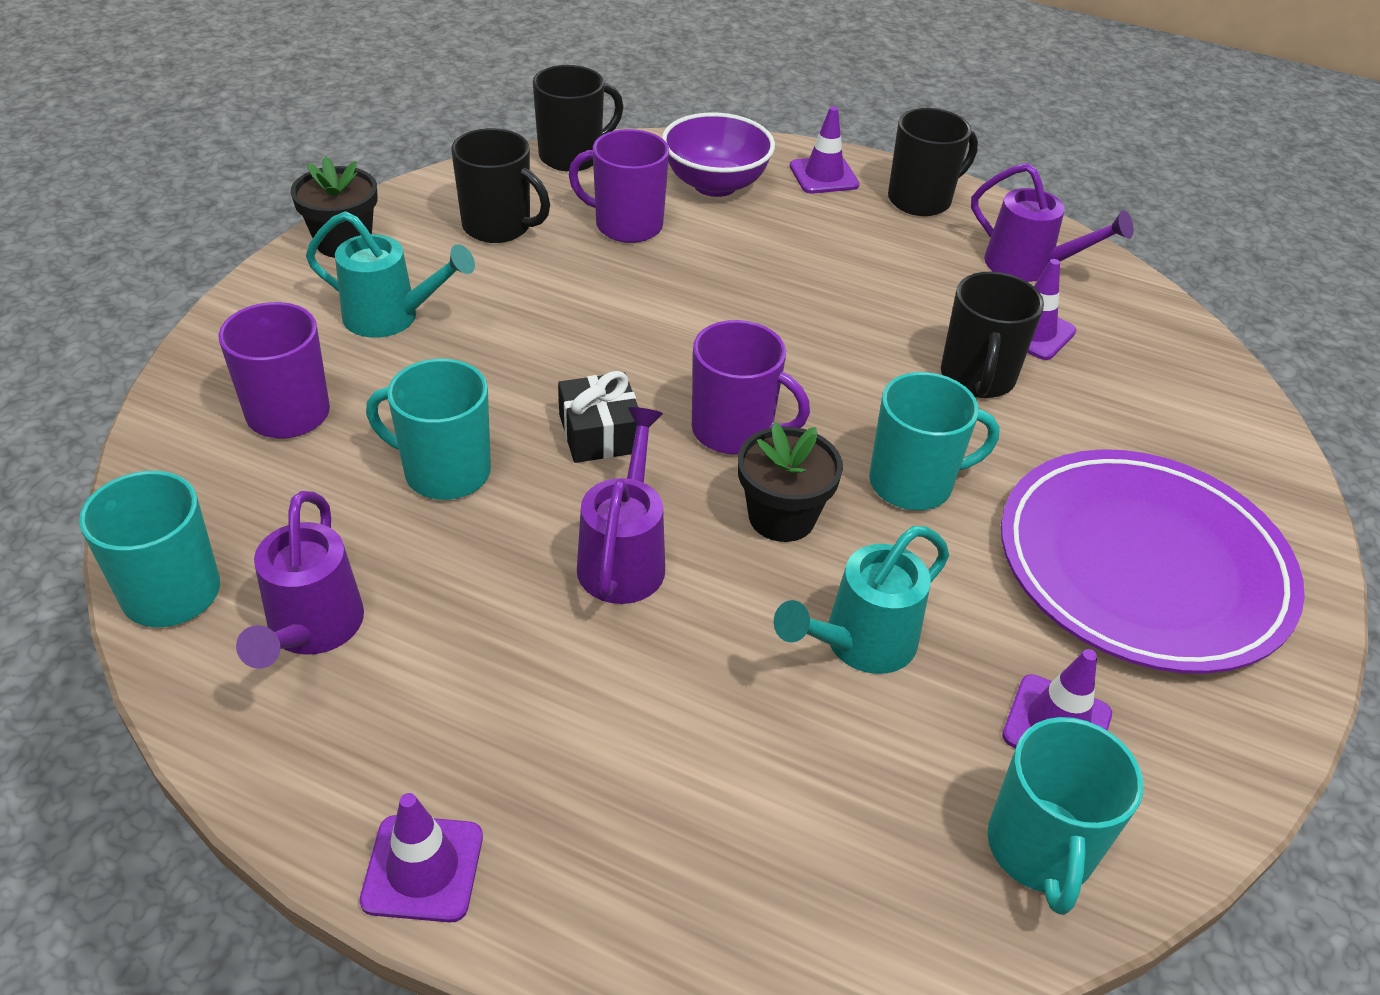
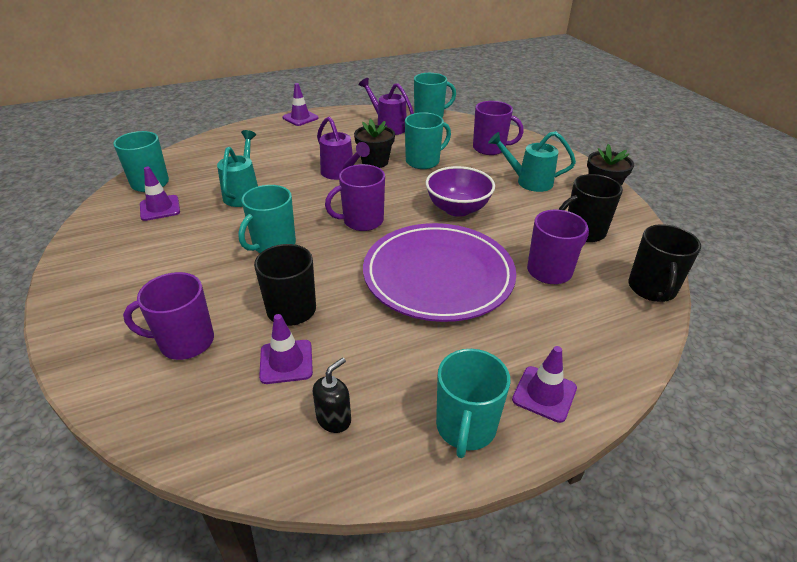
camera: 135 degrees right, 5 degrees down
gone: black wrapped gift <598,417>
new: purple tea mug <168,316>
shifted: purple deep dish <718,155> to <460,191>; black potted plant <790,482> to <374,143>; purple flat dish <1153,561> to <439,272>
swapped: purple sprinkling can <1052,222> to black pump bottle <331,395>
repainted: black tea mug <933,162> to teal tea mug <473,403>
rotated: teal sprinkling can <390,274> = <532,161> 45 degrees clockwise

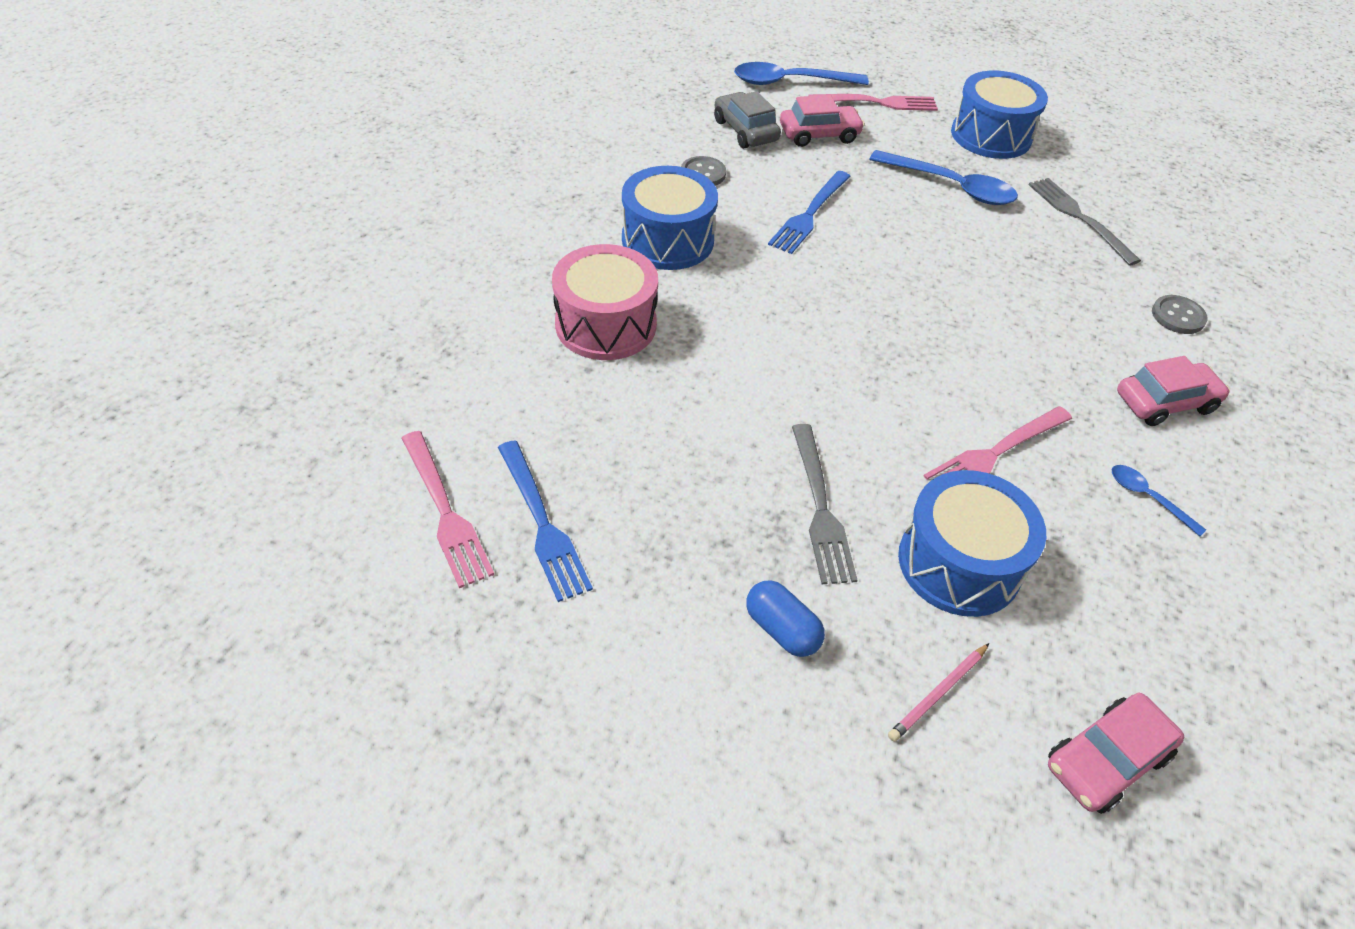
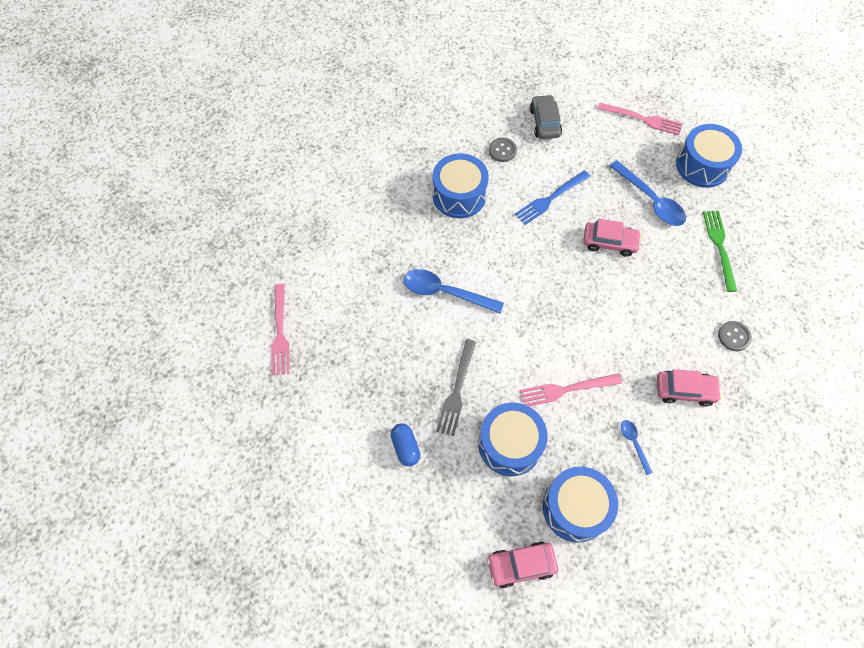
camera: 25 degrees right, 15 degrees up
gone: cobalt fork <545,521>; rose-pink snare drum <605,302>; rose-pink pencil <938,692>
new: cobalt snare drum <580,505>
shifted: cobalt teaspoon <801,73> to <453,291>; rose-pink toy car <822,121> to <612,238>
repainted: gray fork <1085,222> to leaf-green fork <720,251>

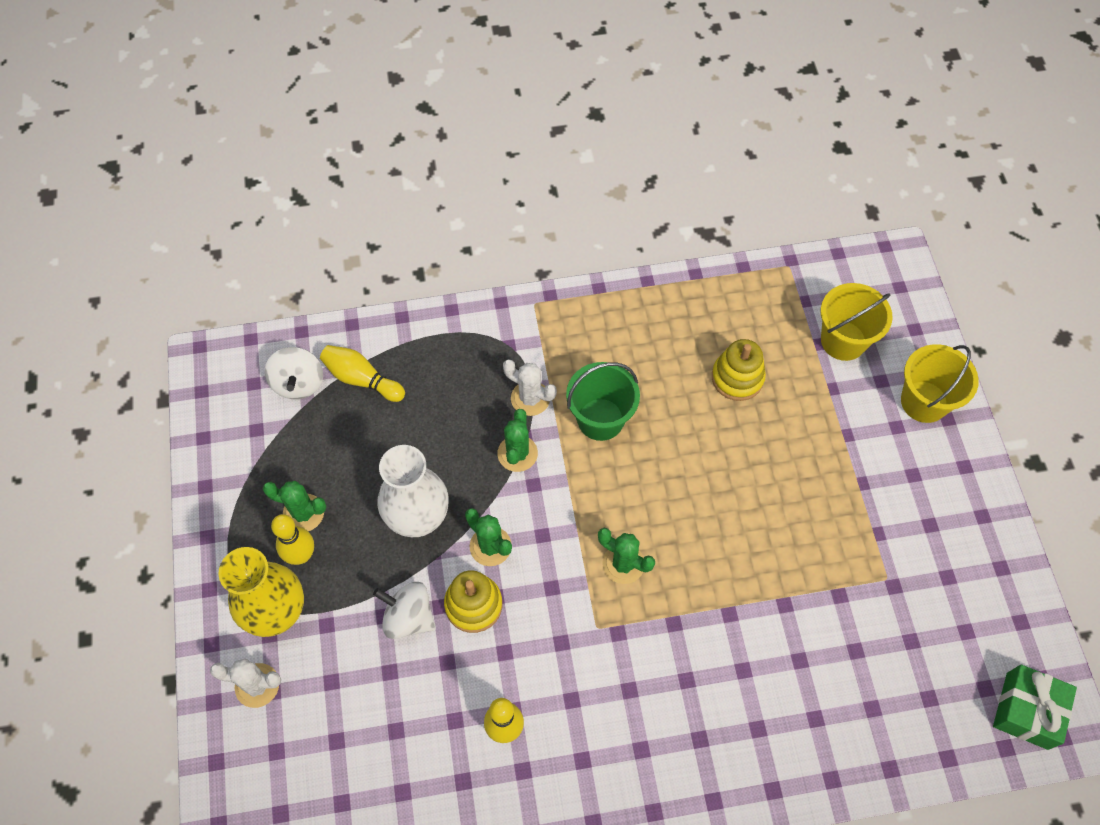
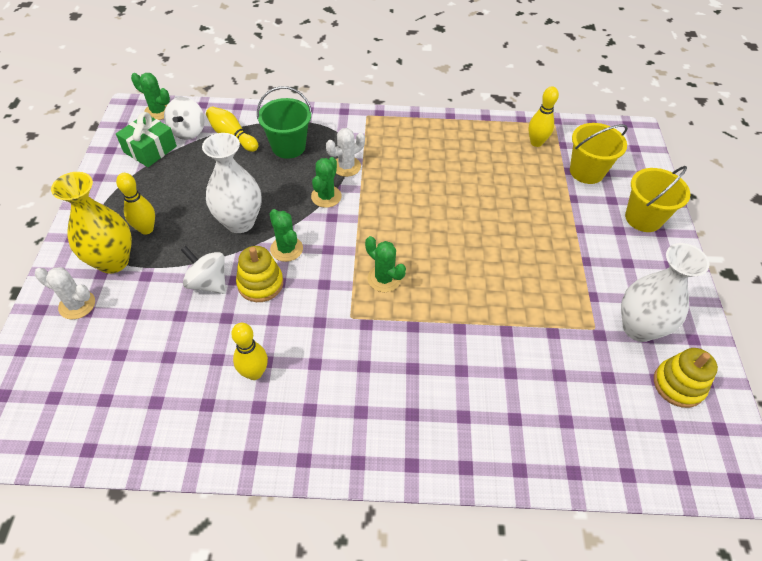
camera: 10 degrees right, 10 degrees down
new: bright yellow tenpin <543,116>; pure white tall vase <665,292>
shifted: leaf-green prickly plant <294,506> to <150,96>; leaf-green bucket <603,401> to <284,122>; bright yellow ring stacker <739,370> to <686,378>; leaf-green wrapped gift <1035,707> to <146,139>
rotated: pure white prickly plant <530,387> = <345,152> 75 degrees counterclockwise

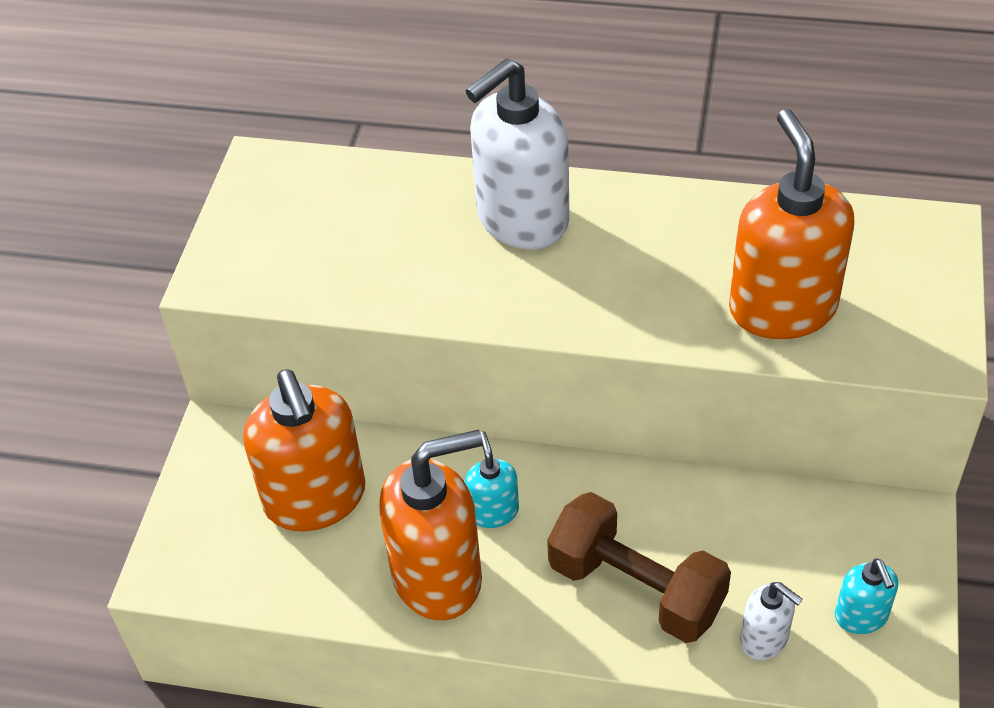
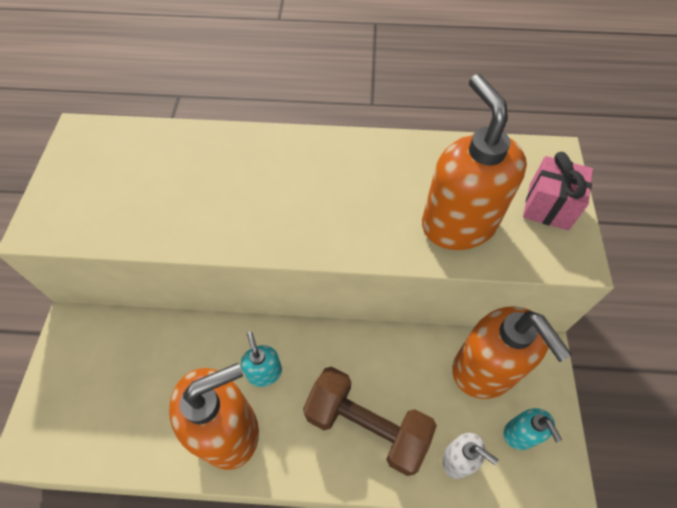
camera: 10 degrees left, 10 degrees up
gone: pure white pump bottle <517,153>
new: rose-pink wrapped gift <558,191>
shifted: orange-coloured pump bottle <304,450> to <512,352>

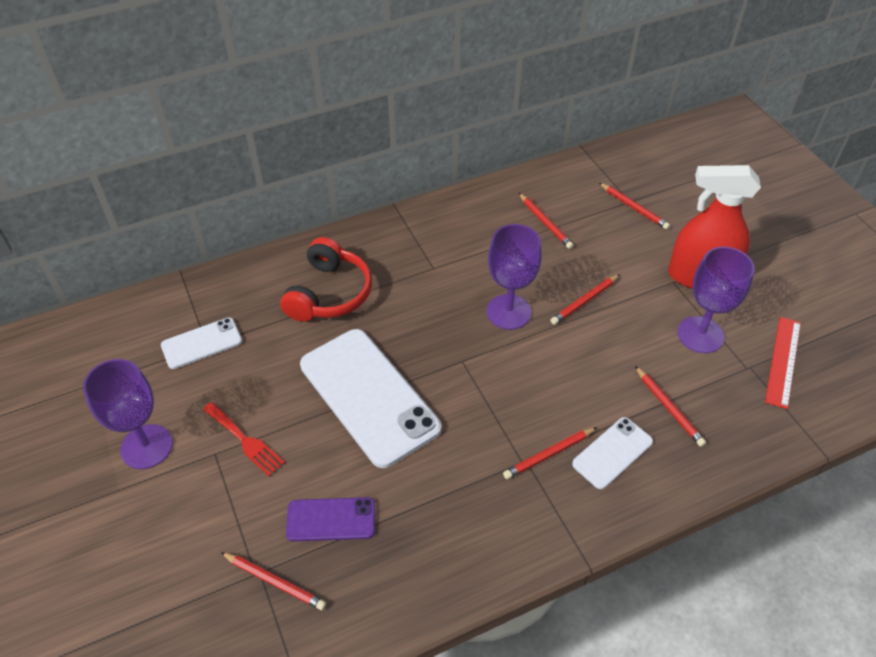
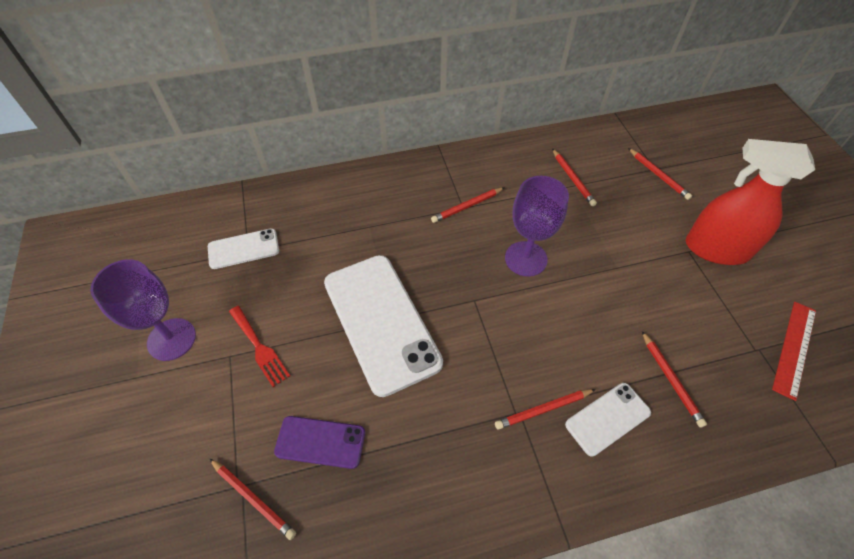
camera: 10 degrees right, 5 degrees up
gone: crimson over-ear headphones <326,279>; purple goblet <716,299>
shifted: crimson pencil <585,299> to <468,205>

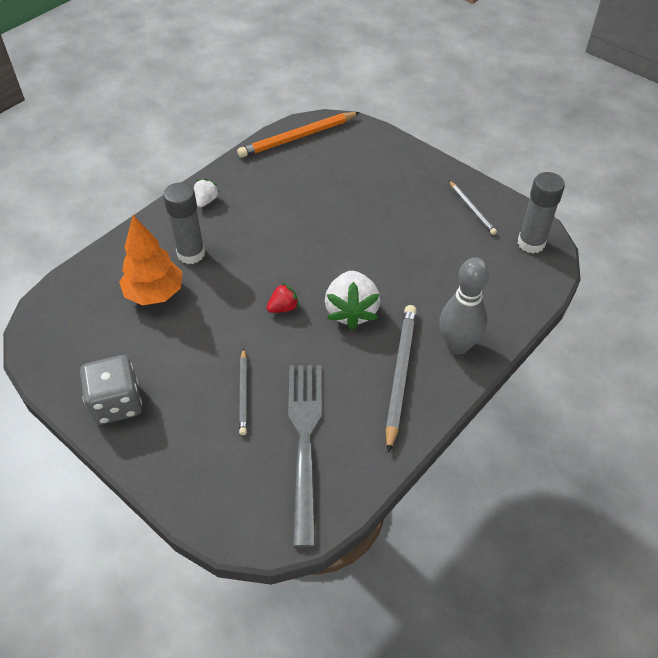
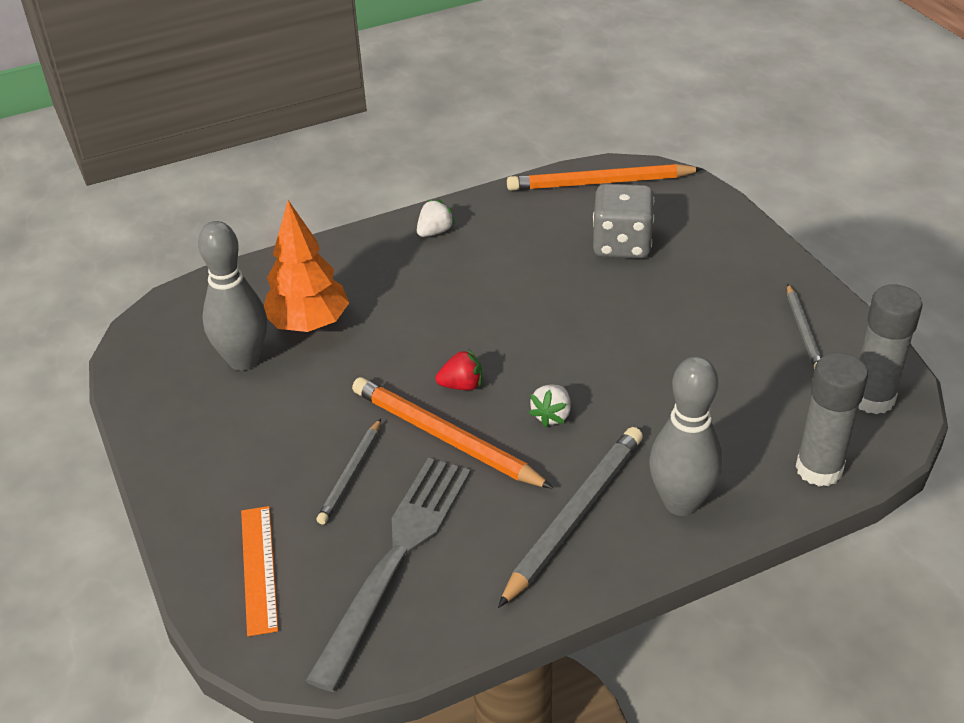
camera: 25 degrees right, 10 degrees down
new: gray tenpin <232,296>; orange-coloured ruler <259,571>; orange-coloured pencil <452,433>
shifted: gray game die <111,390> to <623,221>; gray stick of glue <184,223> to <832,420>
scaled: pure white strawberry <352,300> = <550,406> x0.51

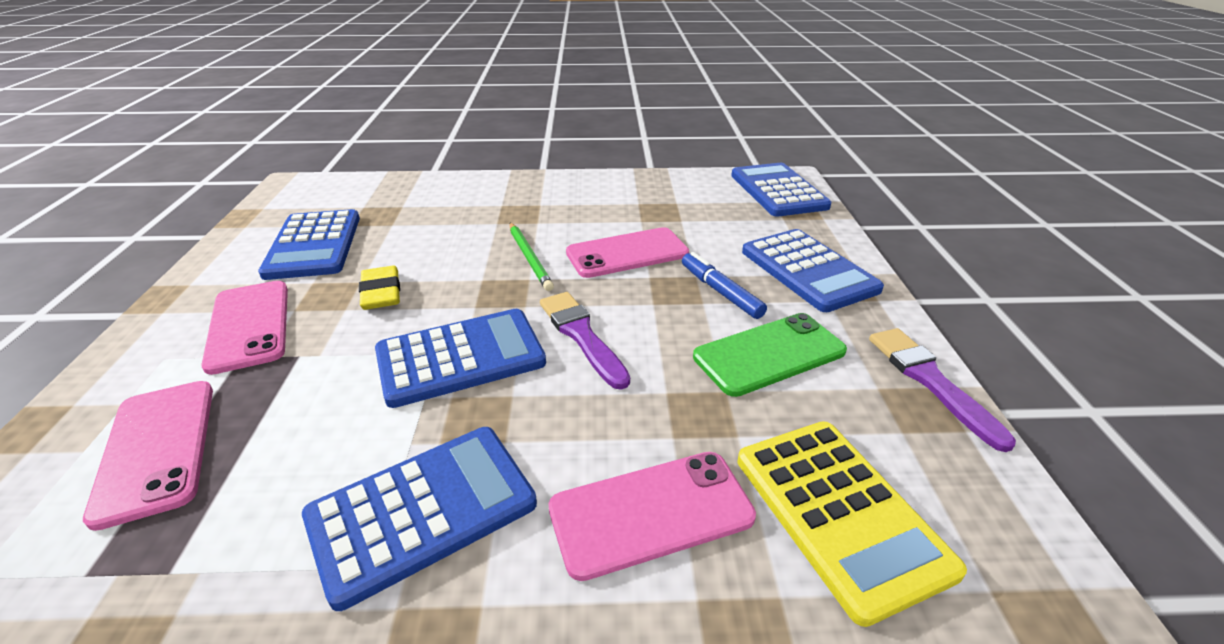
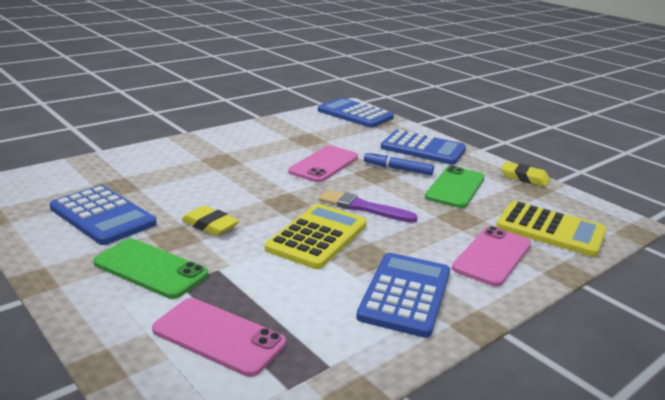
camera: 40 degrees left, 10 degrees down
gone: leaf-green pencil <532,257>
swapped: purple paintbrush <942,390> to bright yellow gum eraser <525,174>
repainted: rose-pink mobile phone <244,328> to leaf-green mobile phone <150,269>; cobalt adding machine <460,358> to bright yellow adding machine <316,236>

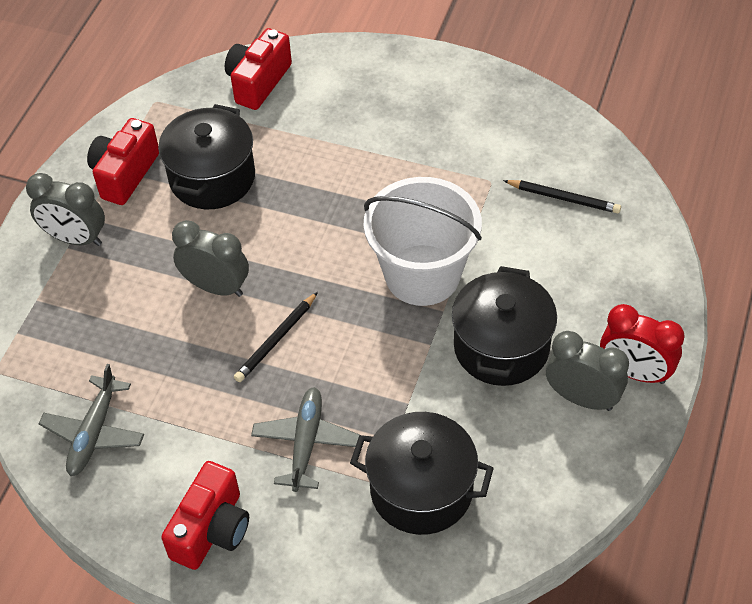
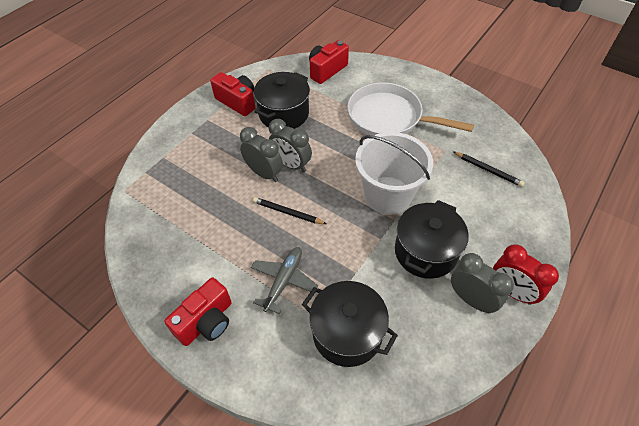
camera: 15 degrees right, 0 degrees up
gone: gray aeroplane <91,420>
new: pure white pan <410,108>
shifted: gray alarm clock <65,209> to <290,145>
rotated: crimson photo camera <123,161> = <232,94> 90 degrees clockwise; black pencil <276,337> = <289,210> 60 degrees clockwise

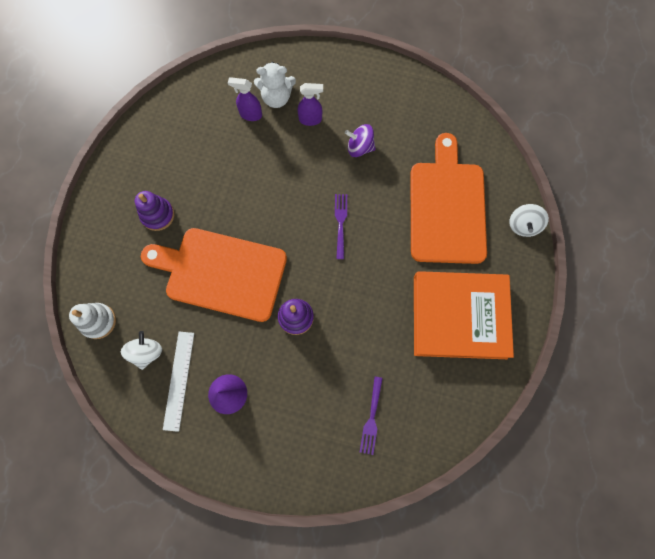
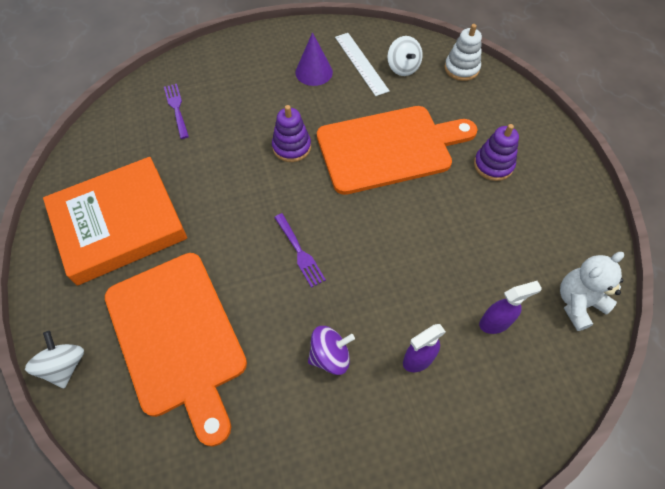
camera: 150 degrees right, 15 degrees down
shifted: pure white teddy <275,85> to <592,291>

